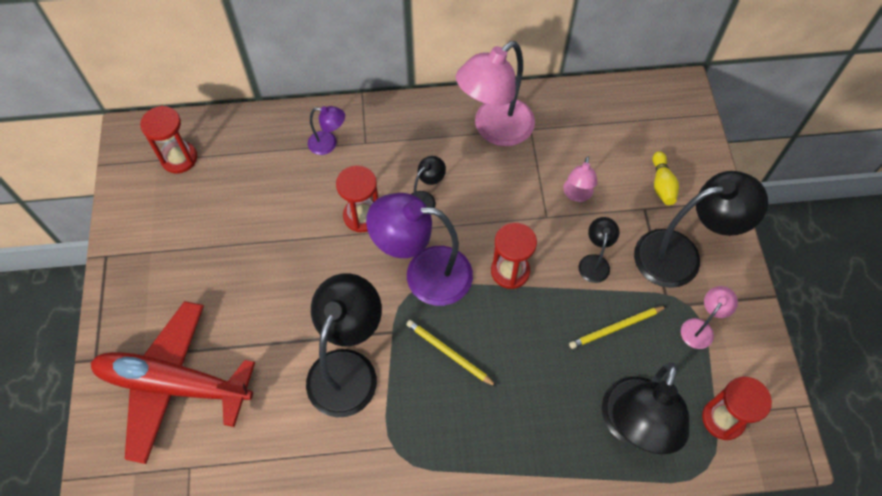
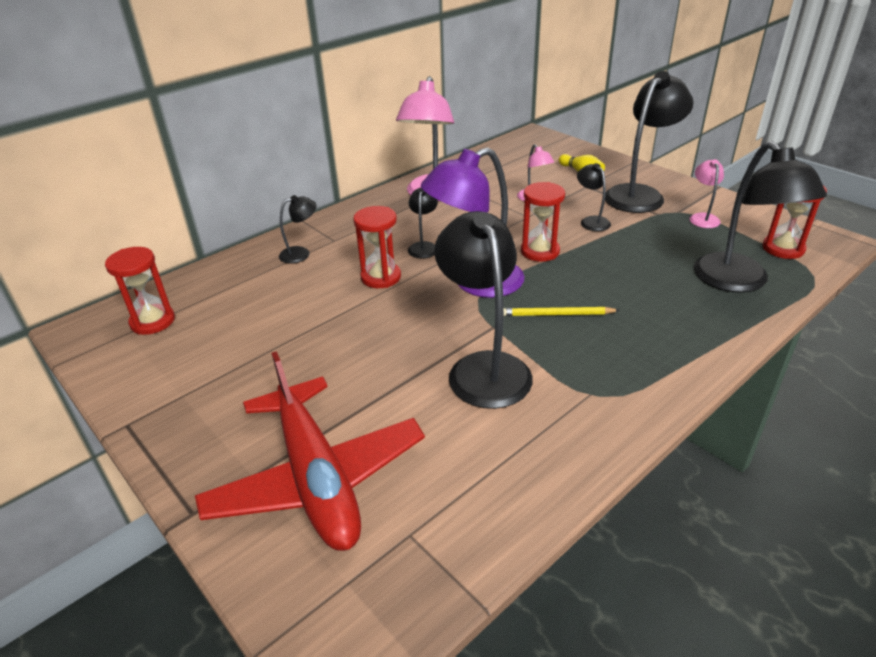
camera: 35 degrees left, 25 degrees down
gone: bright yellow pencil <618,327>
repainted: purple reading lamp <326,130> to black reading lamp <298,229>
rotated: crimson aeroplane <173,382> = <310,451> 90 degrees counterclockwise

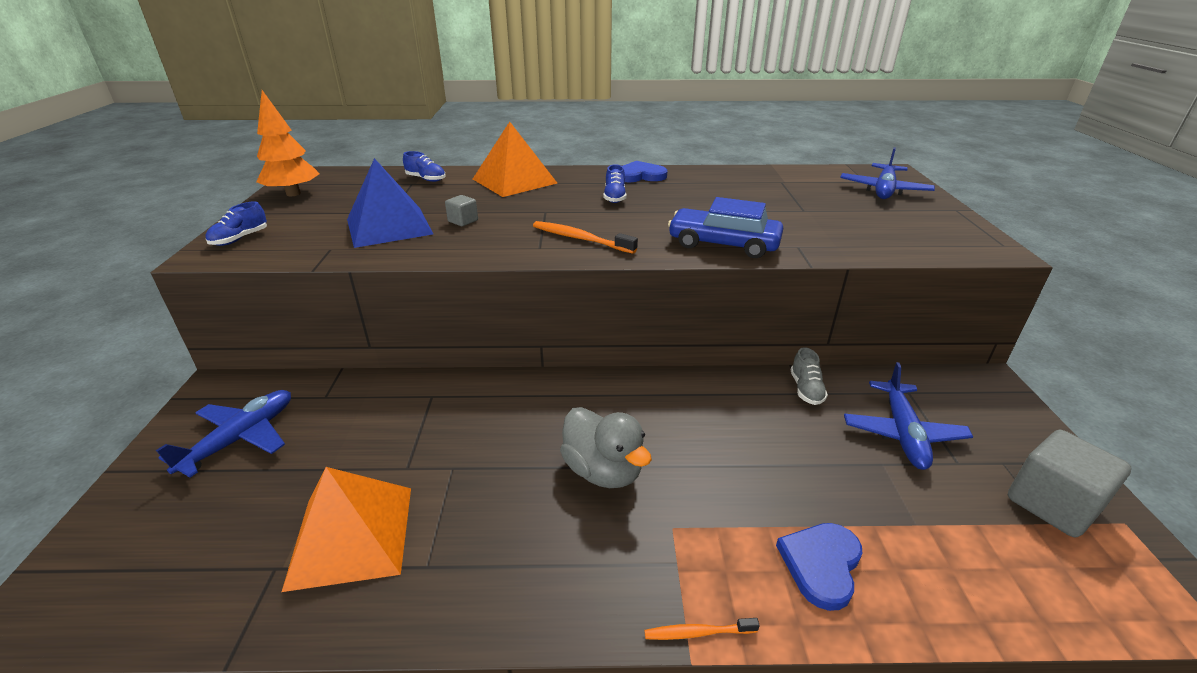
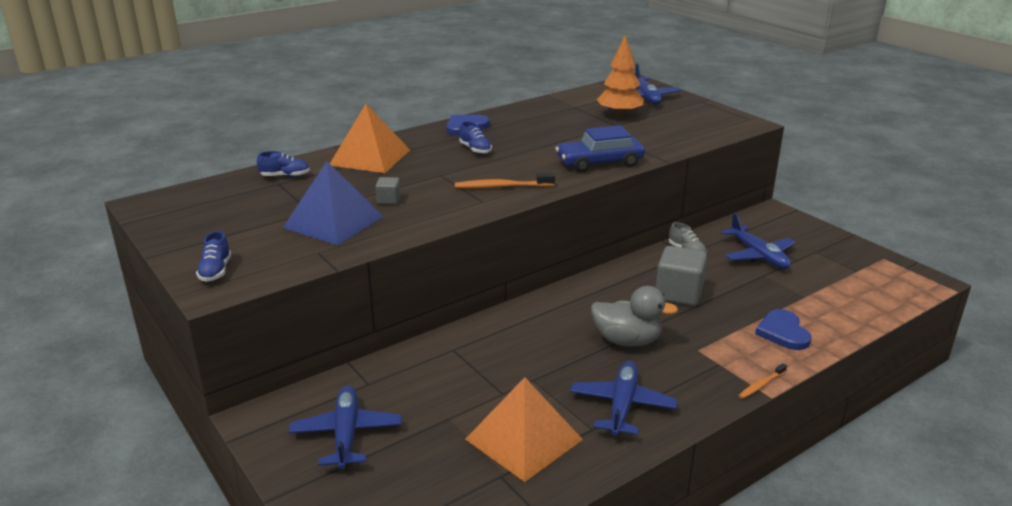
camera: 35 degrees left, 5 degrees down
new: cobalt aeroplane <624,398>
shifted: orange-coloured fir tree <287,143> to <620,76>; gray cube <1069,483> to <681,276>

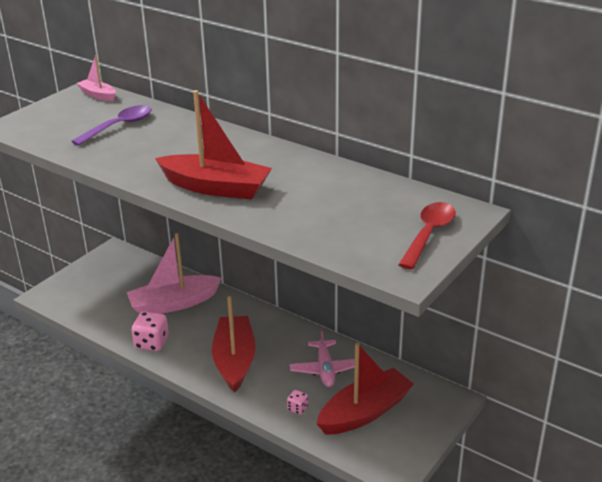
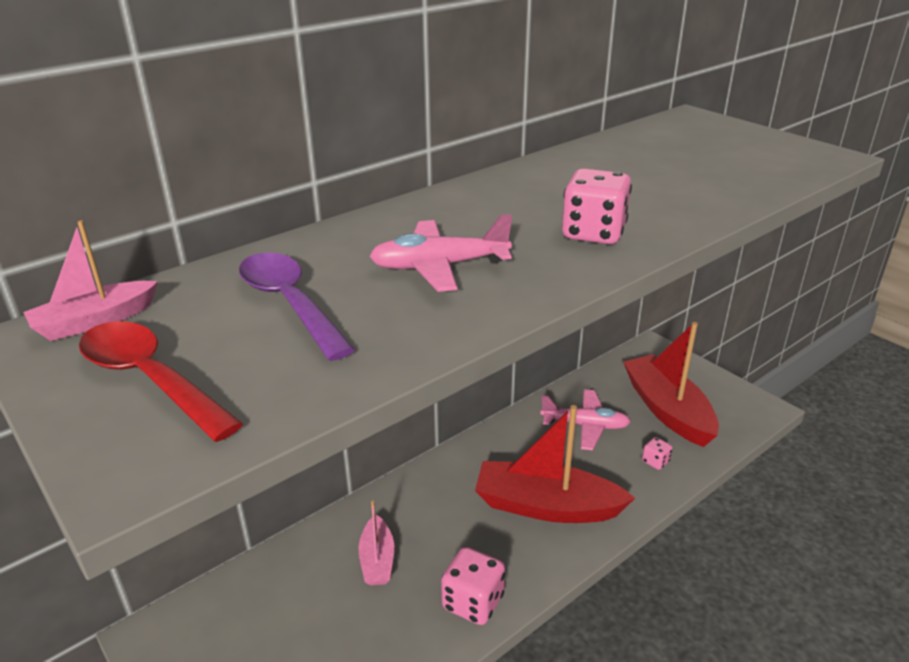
camera: 75 degrees left, 0 degrees up
new: rose-pink aeroplane <440,253>
shifted: crimson teaspoon <427,236> to <161,381>
swapped: crimson boat <213,144> to rose-pink game die <597,206>
scaled: rose-pink boat <174,273> = <376,543> x0.52

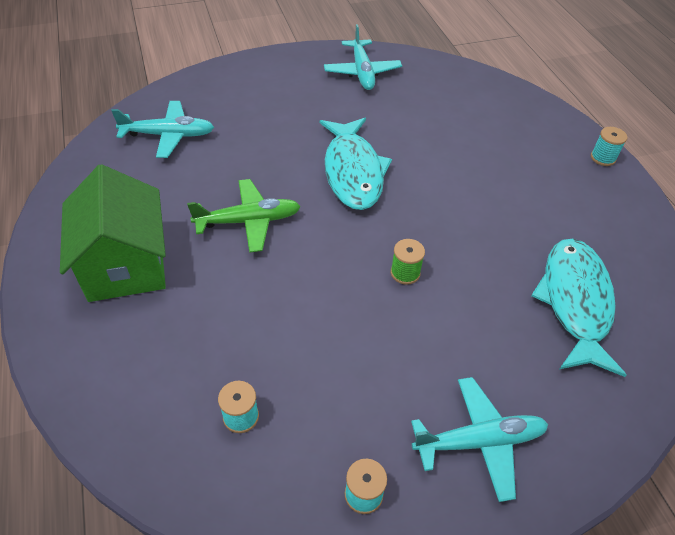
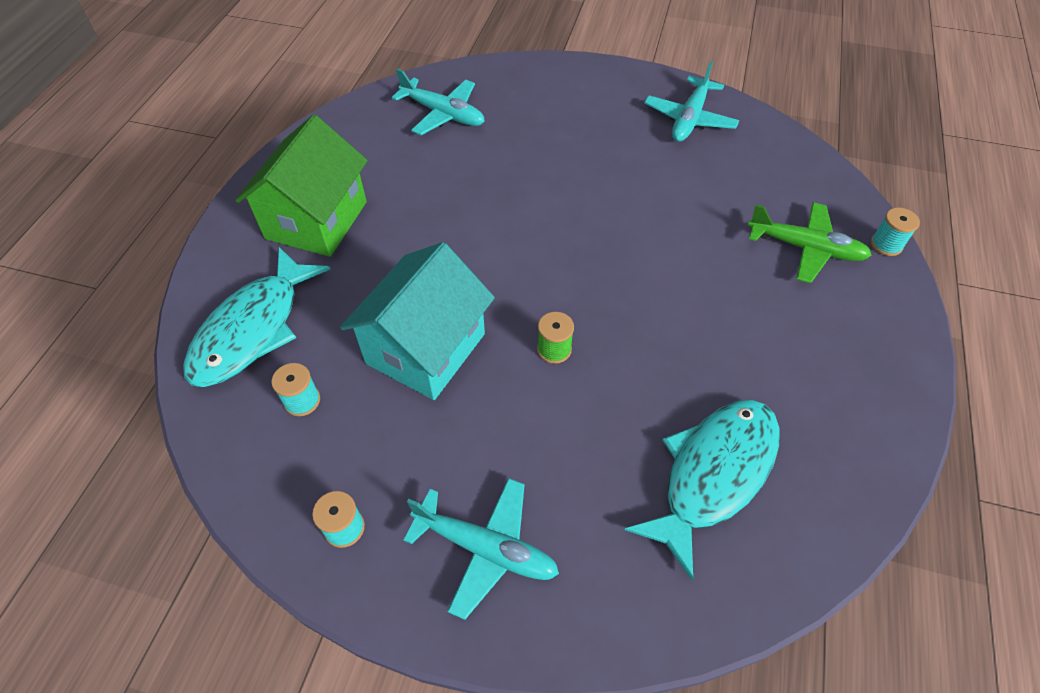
camera: 35 degrees right, 5 degrees up
new: teal toy house <417,321>
shifted: leaf-green aeroplane <244,216> to <810,242>; teal toy fish <356,164> to <256,317>; teal bobbin <609,146> to <895,231>

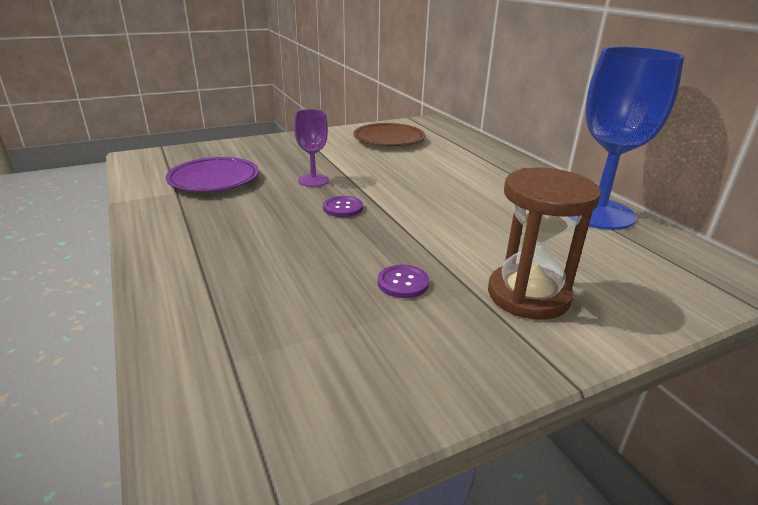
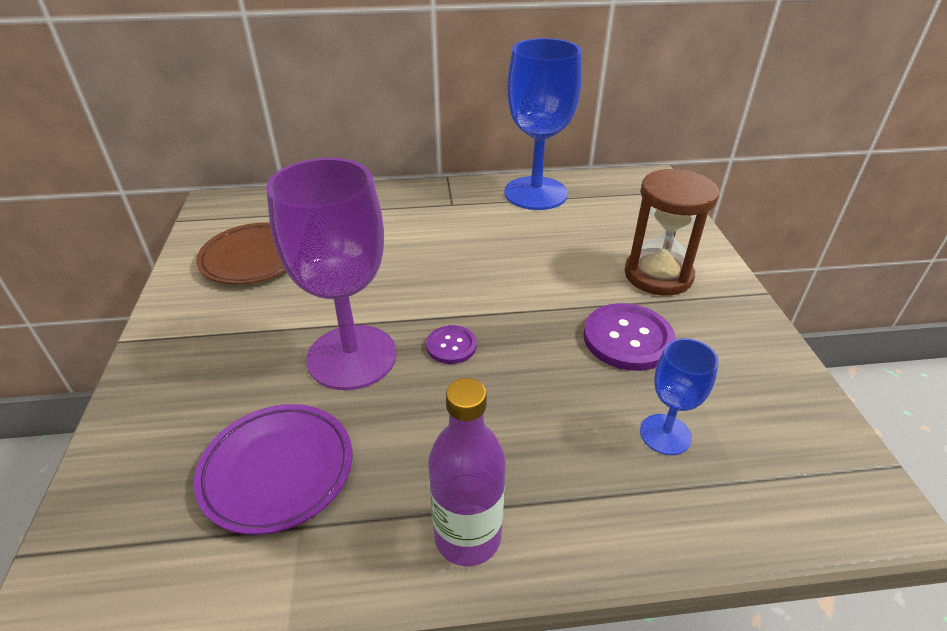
camera: 70 degrees left, 10 degrees up
new: purple flask <467,472>; cobalt goblet <679,396>
scaled: purple goblet <311,148> = <331,274> x2.01; purple button <403,281> = <629,337> x1.78

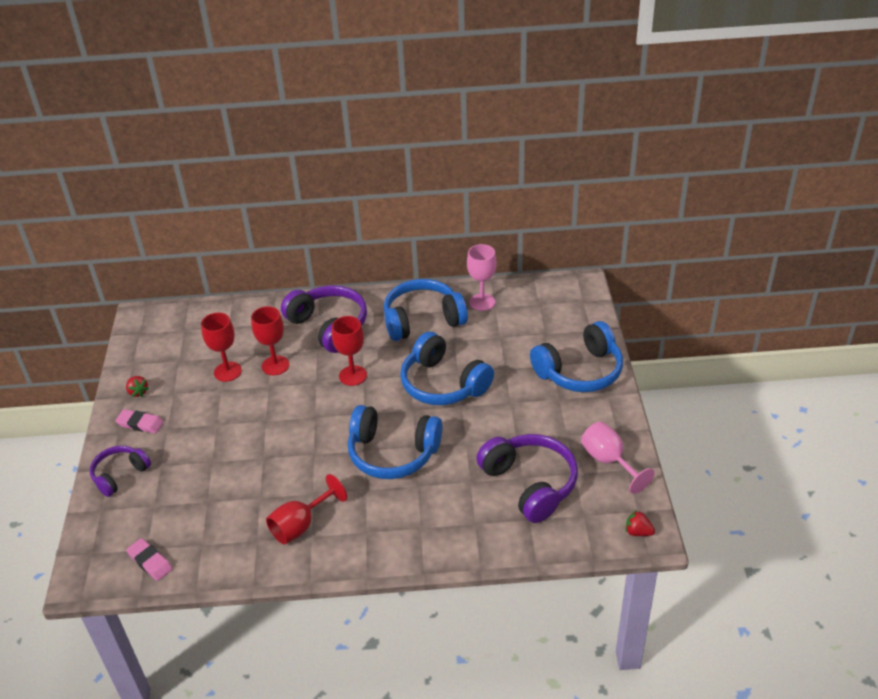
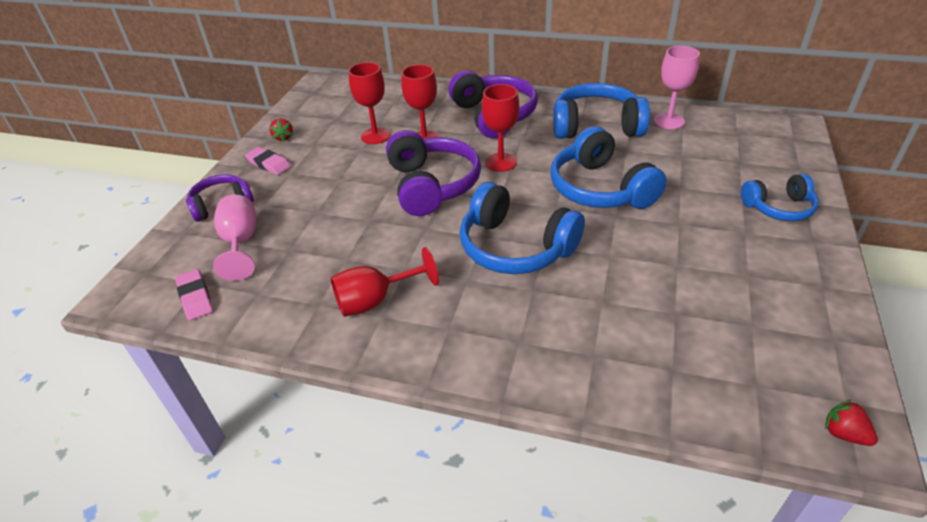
camera: 20 degrees right, 0 degrees up
shifted: purple over-ear headphones <527,478> to <433,173>; rose-pink goblet <618,458> to <235,238>
scaled: cobalt over-ear headphones <576,356> = <780,197> x0.60

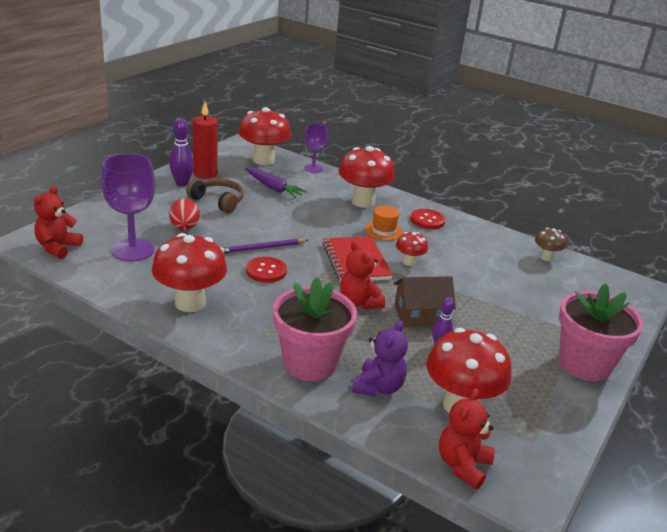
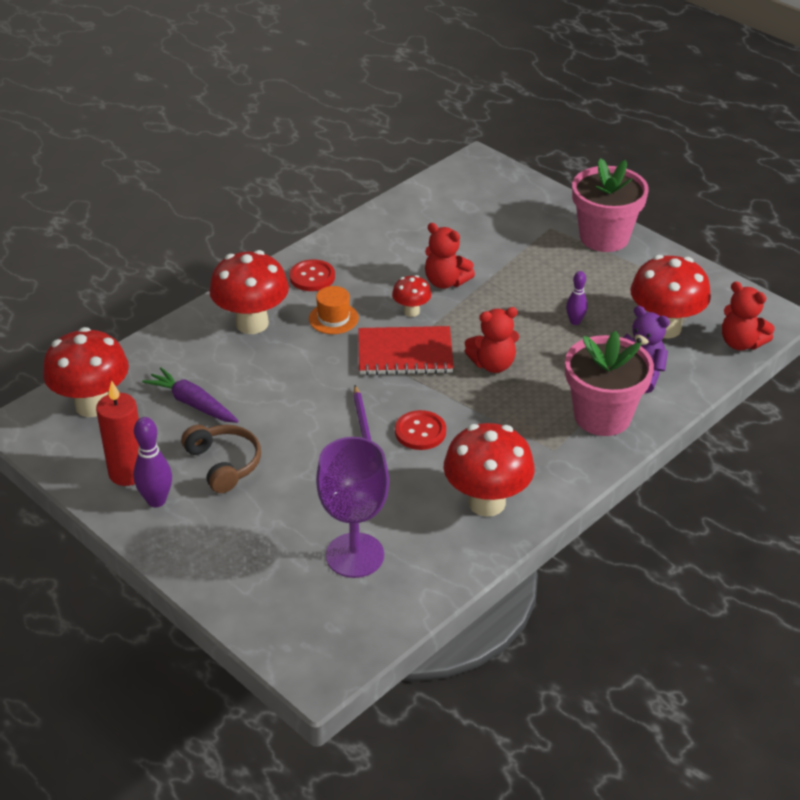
camera: 75 degrees left, 10 degrees up
gone: crimson egg <184,214>; purple goblet <316,148>; dark brown toy house <425,301>; dark brown fungus <550,244>
shifted: crimson teddy <58,222> to <450,256>
rotated: dark brown over-ear headphones <215,195> = <221,459> 105 degrees clockwise; purple toy carrot <276,183> = <190,395> 105 degrees counterclockwise

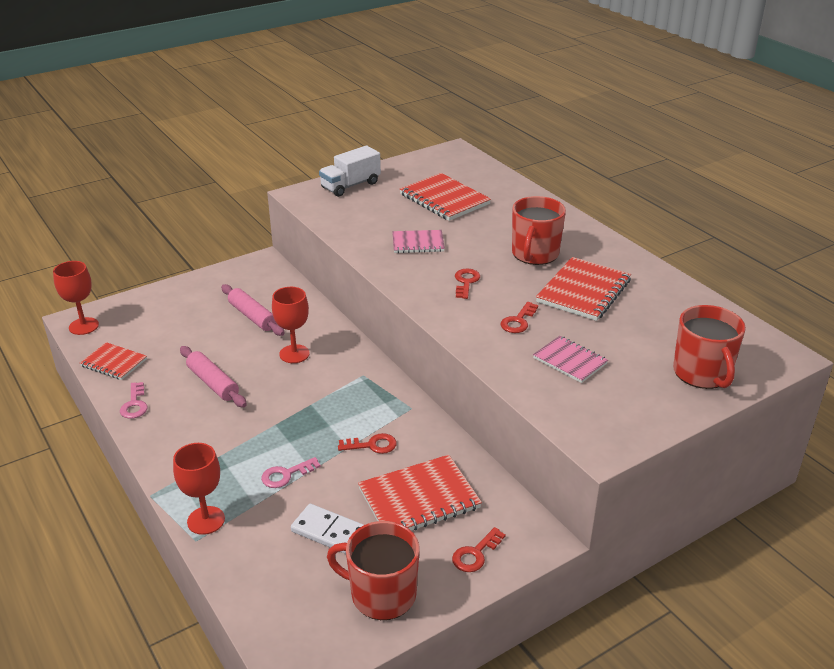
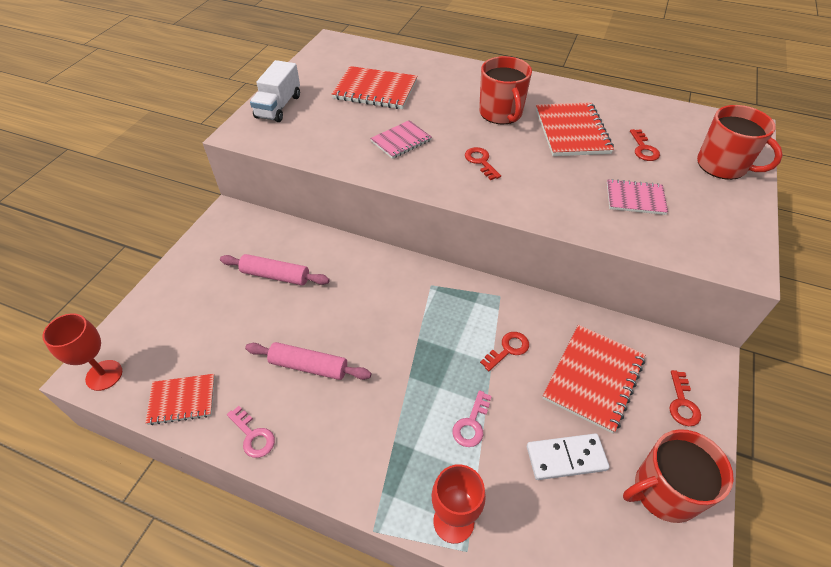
camera: 35 degrees left, 15 degrees up
gone: crimson goblet <291,325>
shifted: crimson latchkey <519,317> to <645,145>

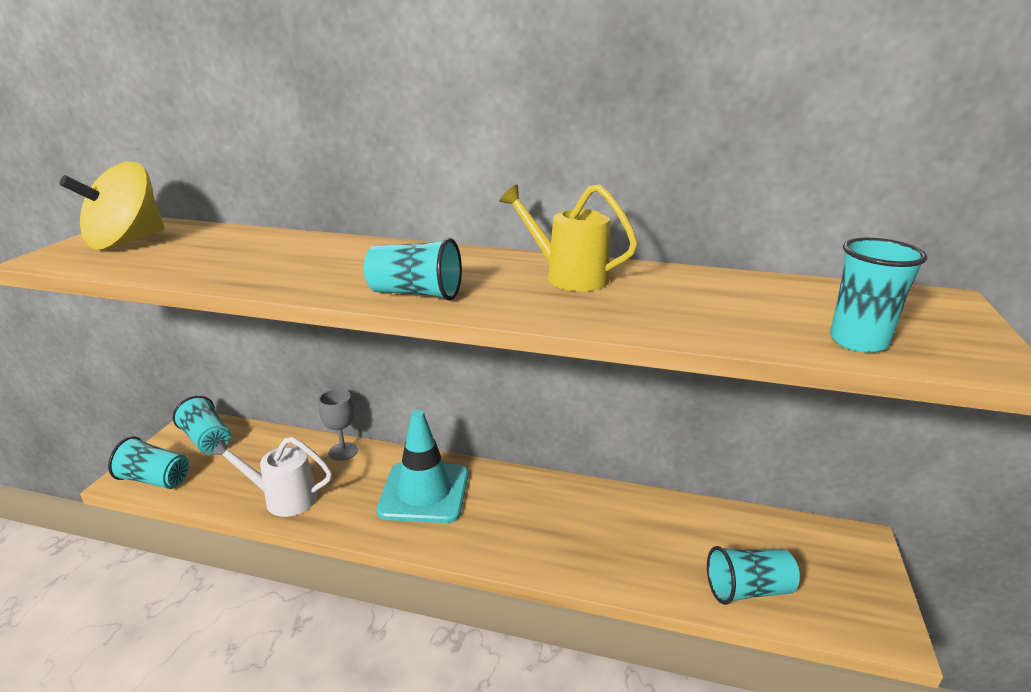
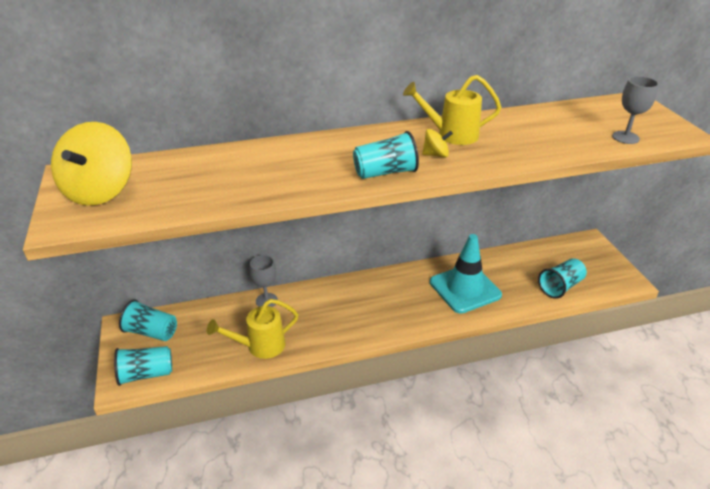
camera: 30 degrees left, 10 degrees up
new: bright yellow whirligig <437,143>
shifted: teal traffic cone <422,466> to <466,274>
swapped: teal tumbler <878,295> to gray goblet <635,110>
repainted: pure white sprinkling can <271,477> to bright yellow sprinkling can <253,329>

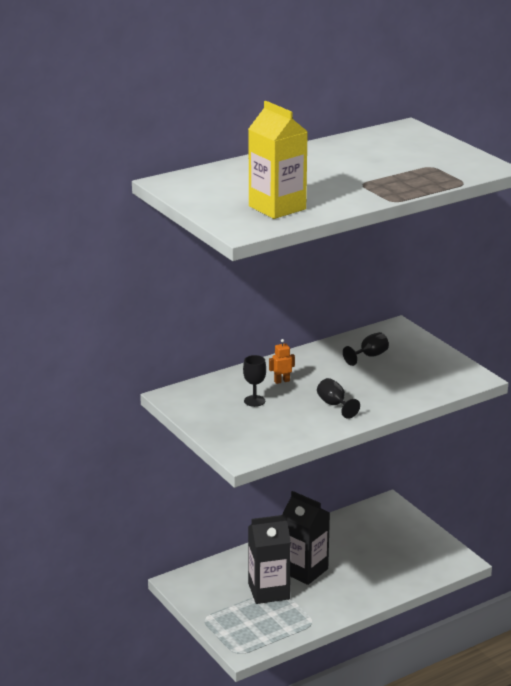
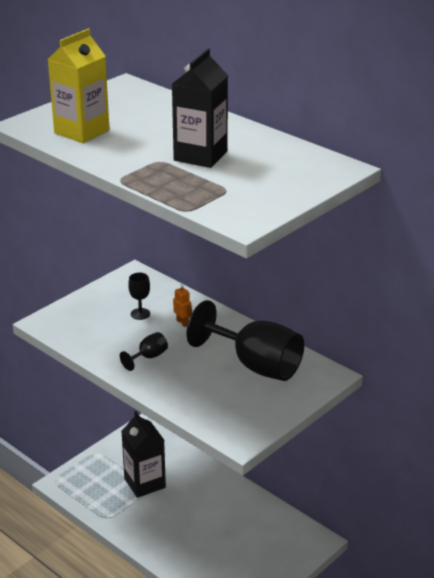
camera: 75 degrees right, 5 degrees up
shifted: black carton <306,538> to <200,108>
scaled: black goblet <366,349> = <245,340> x2.34

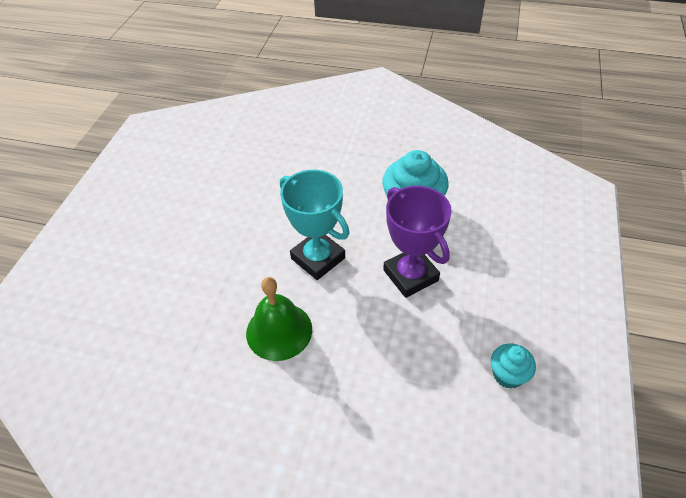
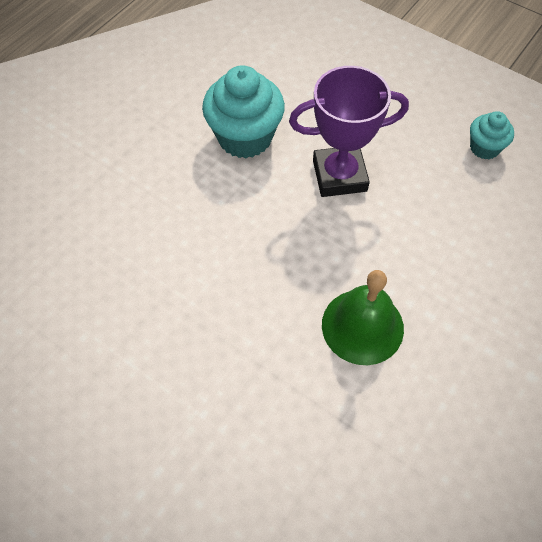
camera: 70 degrees left, 10 degrees up
gone: teal award cup <315,225>

